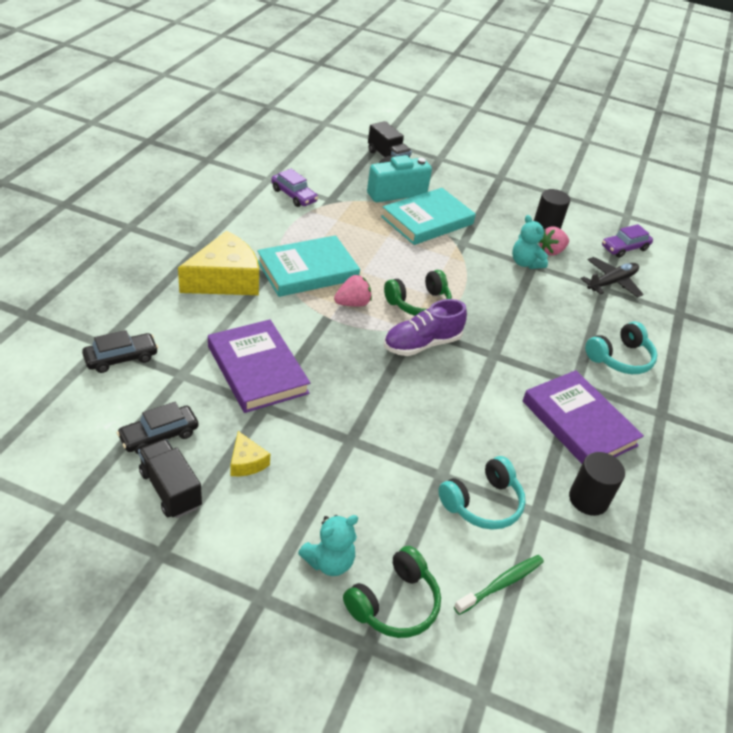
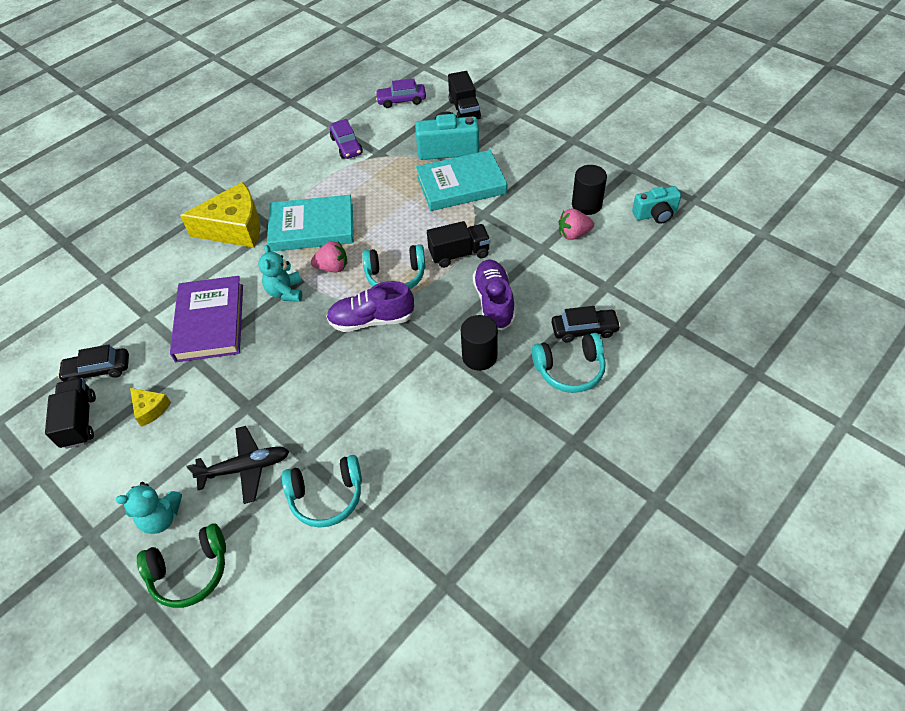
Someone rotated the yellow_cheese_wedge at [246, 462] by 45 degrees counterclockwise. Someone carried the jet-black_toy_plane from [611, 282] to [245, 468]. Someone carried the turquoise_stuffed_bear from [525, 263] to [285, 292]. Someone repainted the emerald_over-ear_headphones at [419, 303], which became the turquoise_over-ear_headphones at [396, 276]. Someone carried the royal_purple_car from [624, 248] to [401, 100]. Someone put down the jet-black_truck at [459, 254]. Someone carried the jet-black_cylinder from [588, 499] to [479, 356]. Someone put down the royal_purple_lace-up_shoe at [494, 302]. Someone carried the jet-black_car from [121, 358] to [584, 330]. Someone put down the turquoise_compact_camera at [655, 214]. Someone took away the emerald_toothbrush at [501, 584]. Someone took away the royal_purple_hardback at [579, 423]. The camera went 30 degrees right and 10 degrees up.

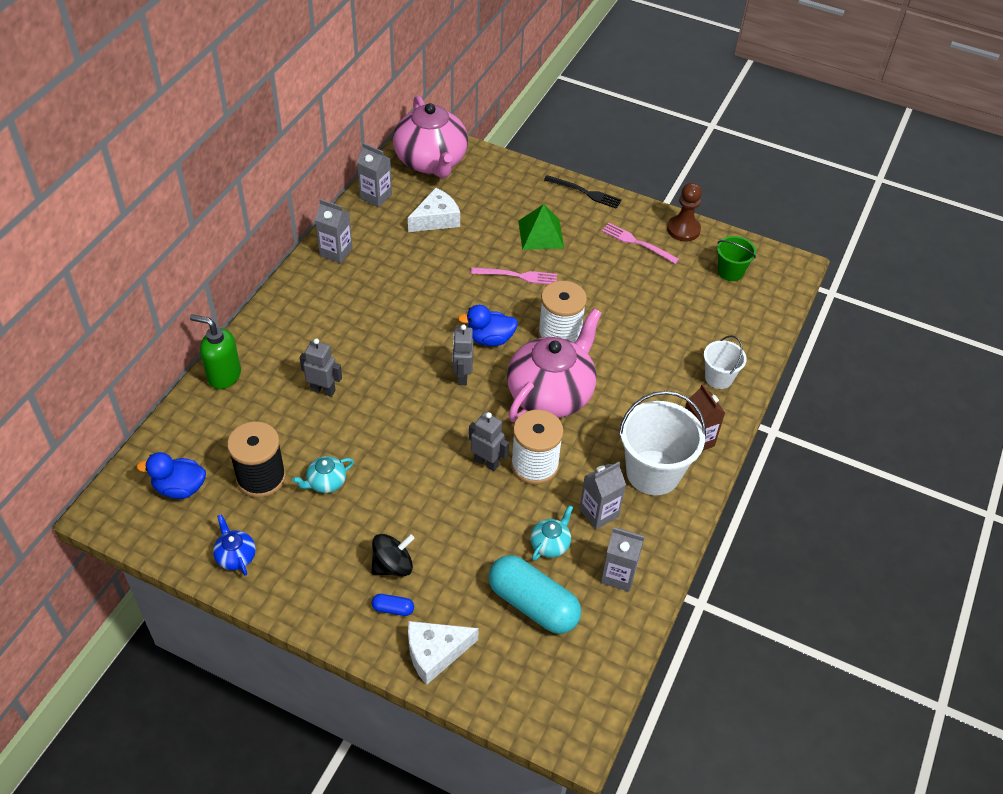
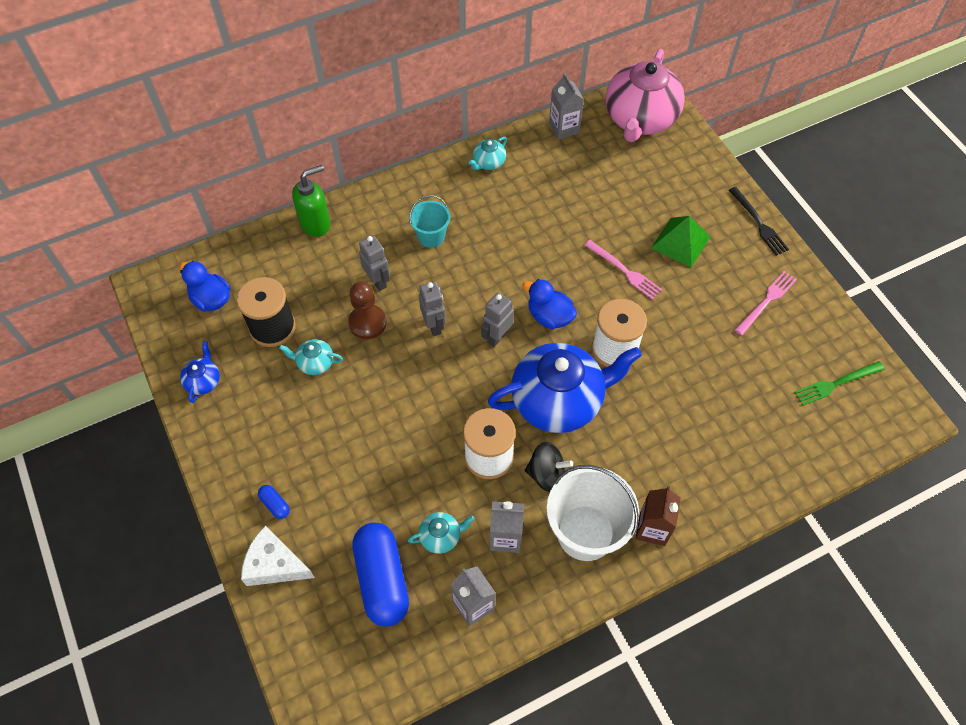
Someone rotated the emerald_soap_pump at [224, 375] by 90 degrees clockwise. Someone carried the dark_brown_game_pawn from [683, 229] to [367, 323]. Someone repainted the turquoise_pill_shape at [533, 604], which became the royal_blue_pill_shape at [382, 579]. Someone put down the turquoise_sand_bucket at [431, 236]. Someone carried the ash-grey_robot_figure from [486, 462] to [434, 325]. Someone swapped the ash-grey_carton at [336, 252] for the turquoise_teapot at [488, 162]. Someone repainted the rosy_teapot at [551, 394], which became the royal_blue_teapot at [558, 400]. Someone carried the jet-black_whirligig from [393, 565] to [546, 474]. Someone rotated the rosy_fork at [637, 243] by 60 degrees clockwise. Someone swapped the emerald_sand_bucket at [730, 272] for the emerald_fork at [836, 383]. Someone took away the snow-white_cheese_wedge at [436, 219]. Someone took away the snow-white_sand_bucket at [718, 378]. The camera went 40 degrees right and 10 degrees up.

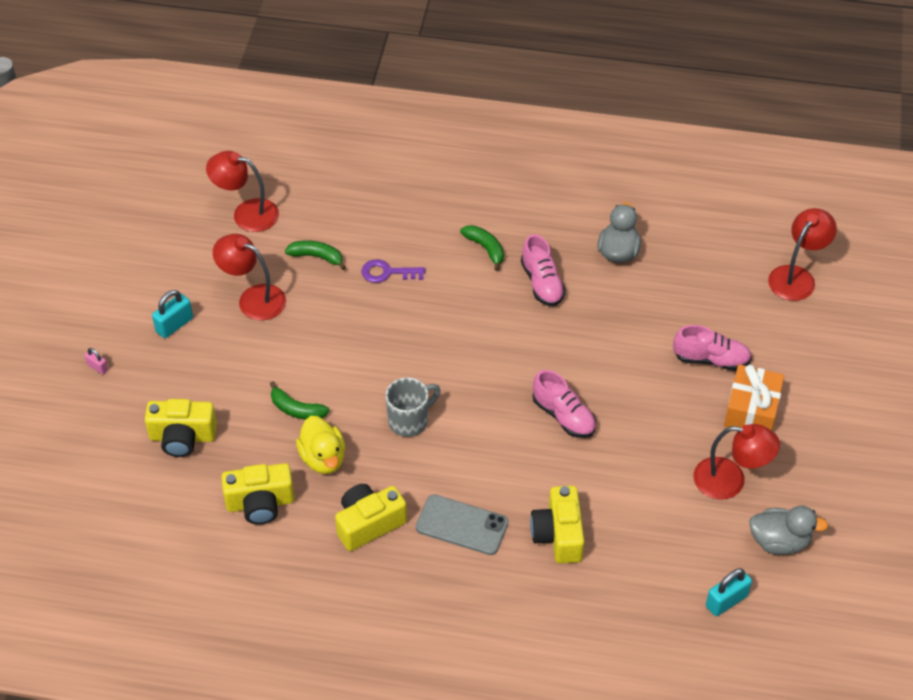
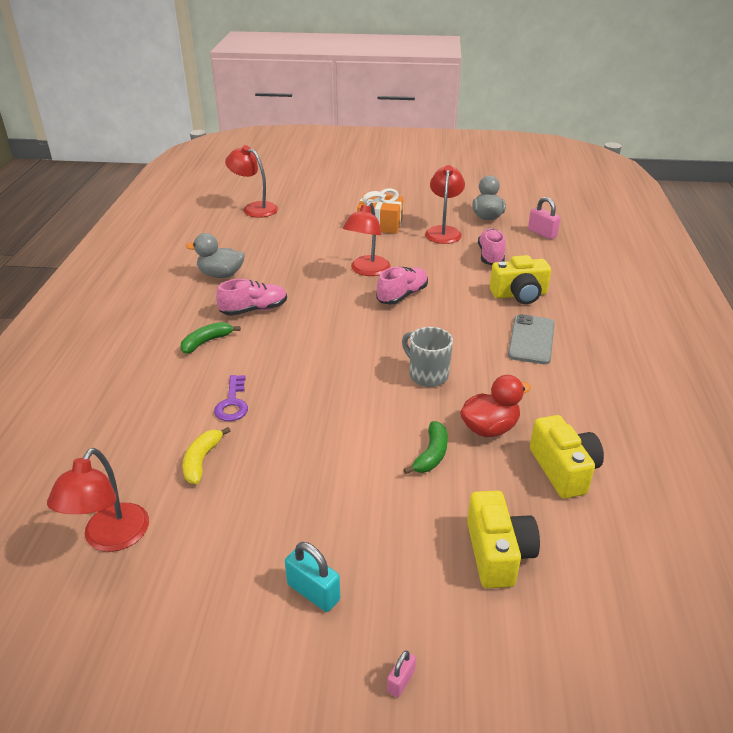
Someone repainted the emerald_banana at [317, 257], which became the yellow_banana at [201, 461]. Someone carried the red_desk_lamp from [253, 298] to [367, 270]. Someone repainted the yellow_toy_duck at [323, 458], which became the red_toy_duck at [489, 428]. Someone carried the rosy_lace-up_shoe from [711, 359] to [490, 256]. Someone repainted the turquoise_small_lock at [726, 601], which became the rosy_small_lock at [542, 233]. Someone took away the yellow_compact_camera at [368, 524]. The camera went 95 degrees left and 15 degrees down.

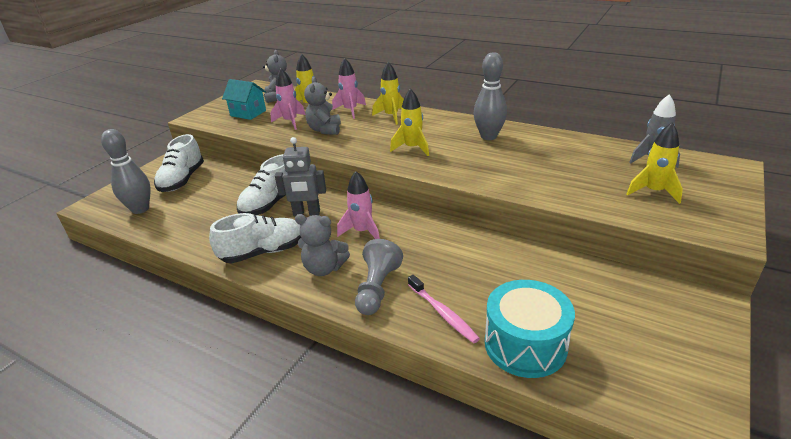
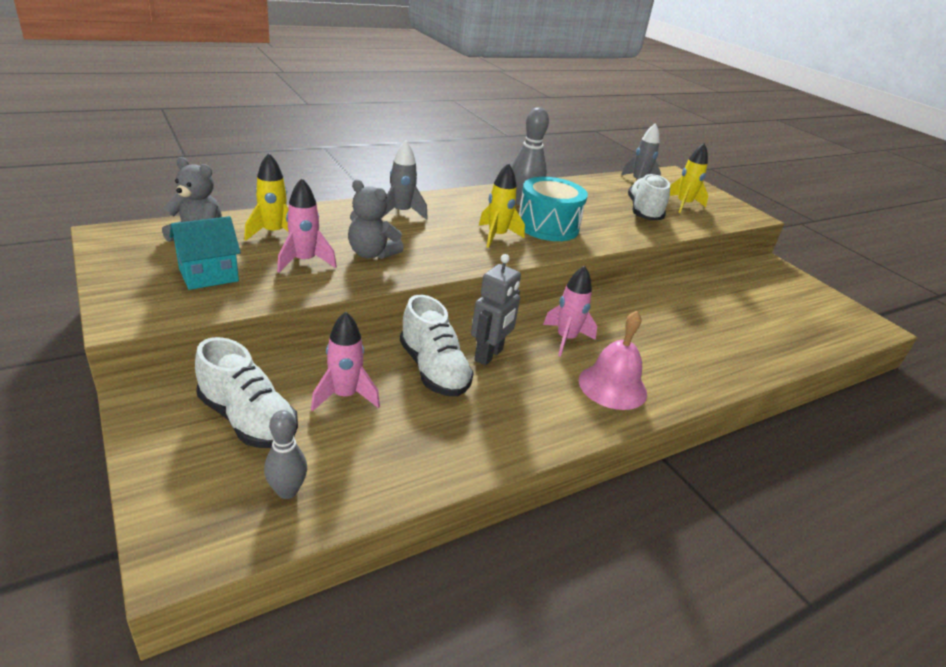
Someone scaled the ash-grey_skittle at [140, 209] by 0.63. Someone carried the rosy_toy_rocket from [350, 111] to [345, 396]. Someone repainted the yellow_toy_rocket at [391, 116], which became the ash-grey_toy_rocket at [401, 213]. Someone carried the turquoise_toy_drum from [525, 345] to [547, 226]. Someone swapped the ash-grey_stuffed_bear at [324, 268] for the rosy_bell at [612, 386]. Someone carried the snow-white_lace-up_shoe from [263, 252] to [644, 212]. Someone took away the ash-grey_game_pawn at [377, 288]. Someone took away the rosy_toothbrush at [443, 313]. The camera went 65 degrees left and 0 degrees up.

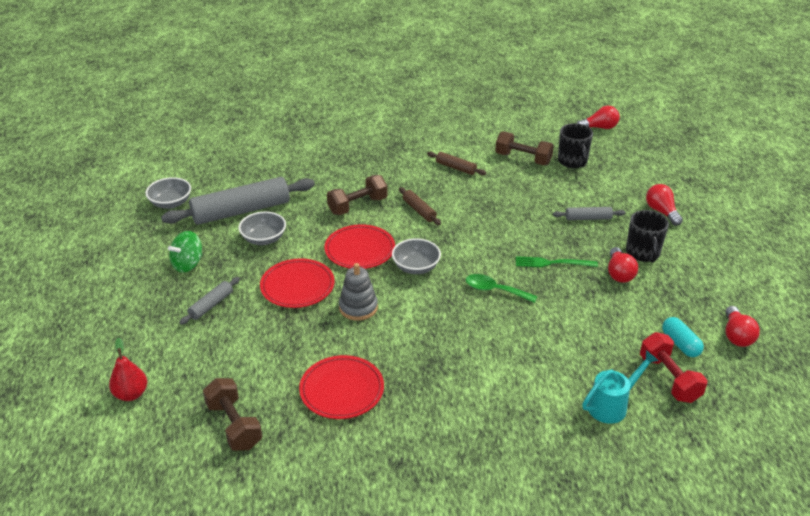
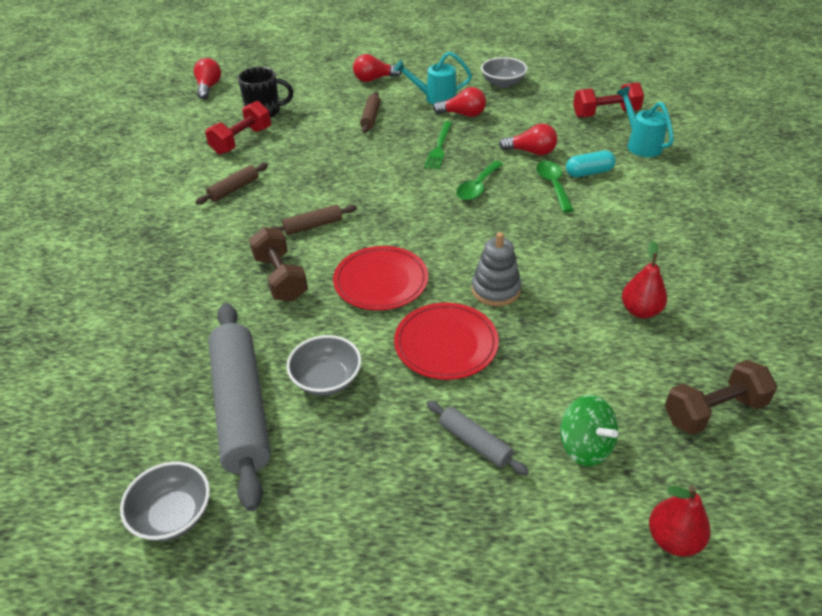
Someone repainted the dark_brown_dumbbell at [523, 159], which became the red_dumbbell at [242, 141]. Someone repainted the ash-grey_rolling_pin at [588, 218], which became the dark_brown_rolling_pin at [371, 117]. Someone swapped the jet-black_coffee_mug at [643, 253] for the turquoise_watering_can at [435, 98]. Someone carried the ash-grey_deep_dish from [416, 267] to [503, 83]. Someone carried the red_bulb from [736, 336] to [531, 152]. Someone put down the emerald_tablespoon at [553, 185]. Someone carried the emerald_whirligig from [188, 264] to [585, 446]. Someone carried the turquoise_pill_shape from [680, 344] to [589, 172]. Someone swapped the red_plate at [342, 390] for the red_pear_fruit at [640, 311]. The camera went 80 degrees left and 5 degrees up.

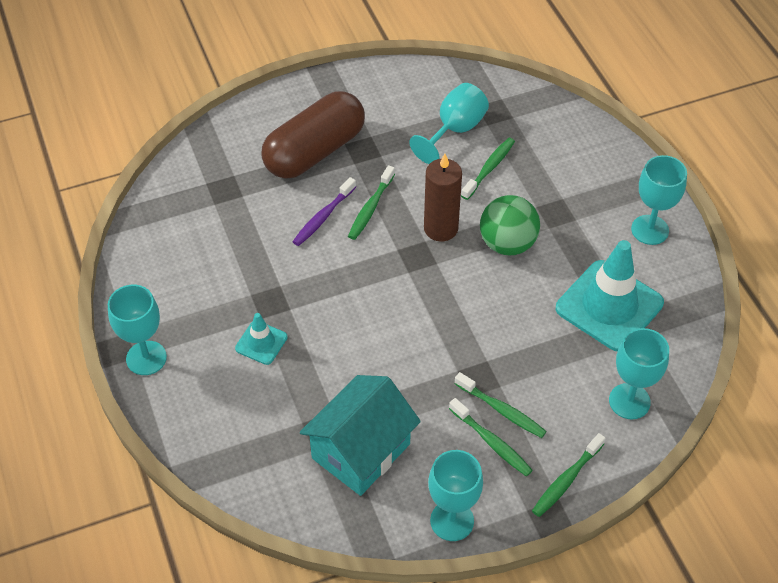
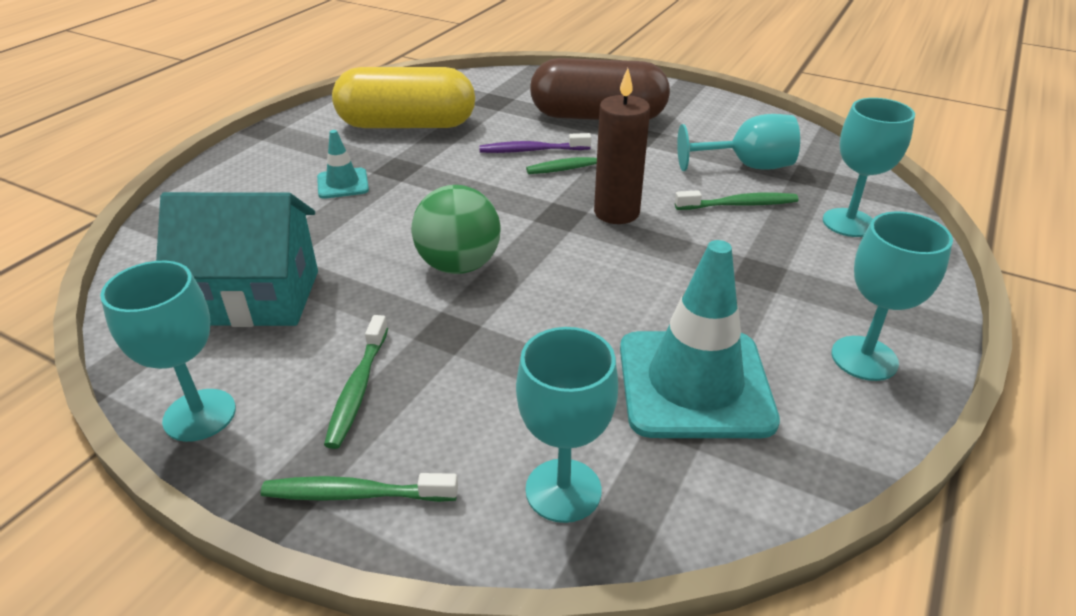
Someone put down the yellow_pill_shape at [407, 125]. Someone carried the emerald_ball from [507, 243] to [459, 265]. Someone carried the turquoise_wine_glass from [146, 358] to [848, 223]. Someone took away the emerald_toothbrush at [502, 410]. The camera went 50 degrees right and 15 degrees down.

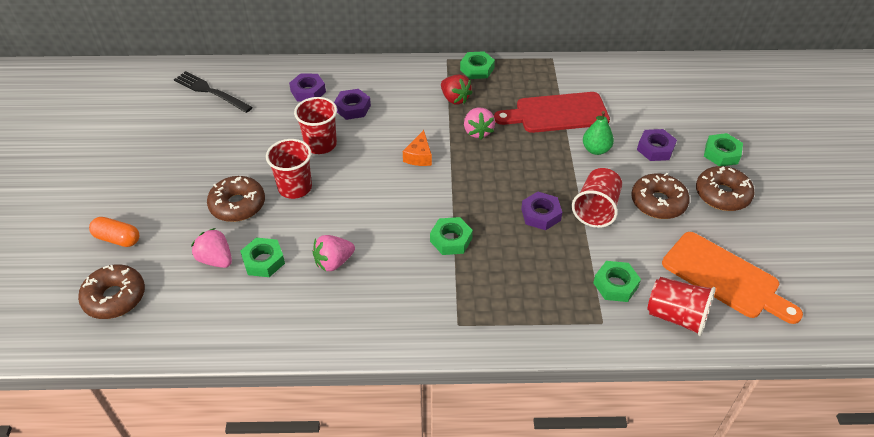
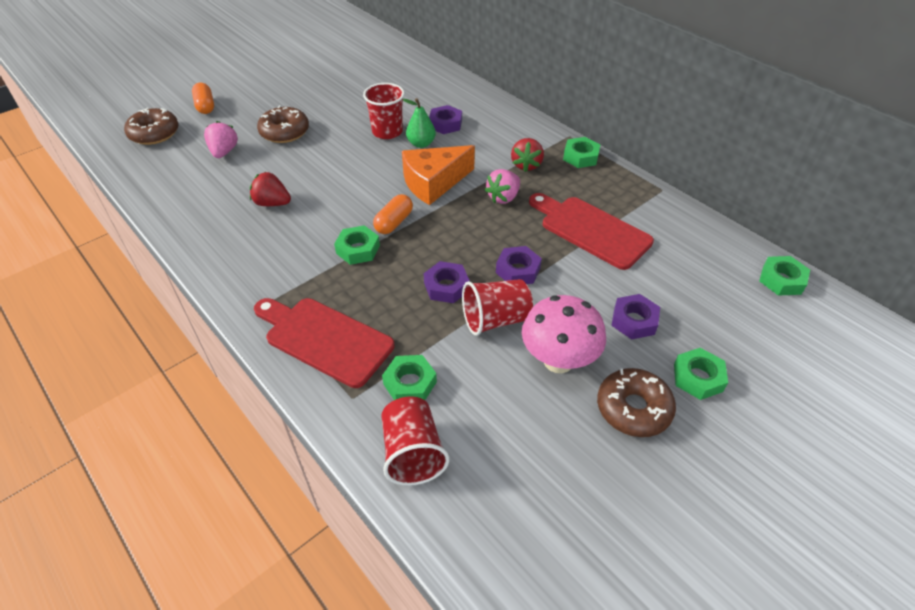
Someone repainted the rosy_berry at [333, 262], which became the red_berry at [272, 203]. Someone put down the red_chopping_board at [325, 339]. Someone put down the orange-coloured_pill_shape at [394, 222]. Someone carried the emerald_pear_fruit from [596, 150] to [421, 144]. Someone scaled the orange-coloured_cheese_wedge at [419, 156] by 1.88. Someone carried the royal_purple_nut from [308, 91] to [518, 270]. Someone swapped the dark_brown_donut at [658, 202] for the rosy_toadstool at [558, 361]. Someone carried the emerald_nut from [263, 261] to [781, 280]. Someone took away the jet-black_fork at [211, 91]. Someone took away the red_tumbler at [295, 187]. Someone took away the orange-coloured_chopping_board at [724, 277]. The camera went 50 degrees right and 0 degrees up.

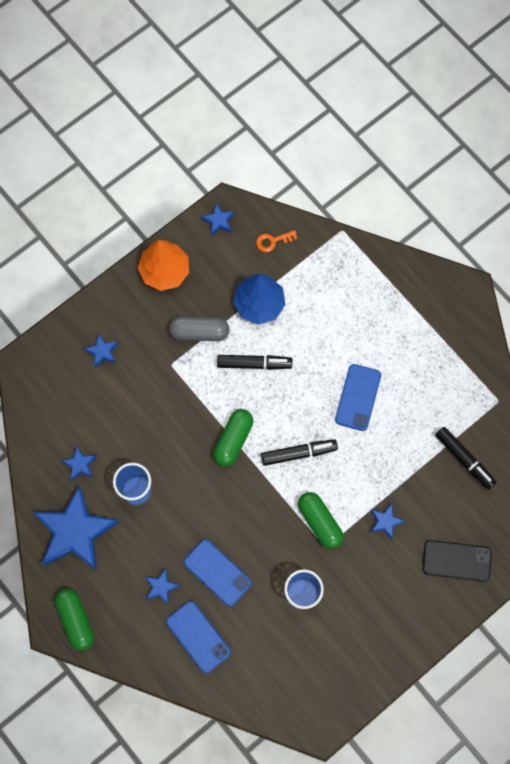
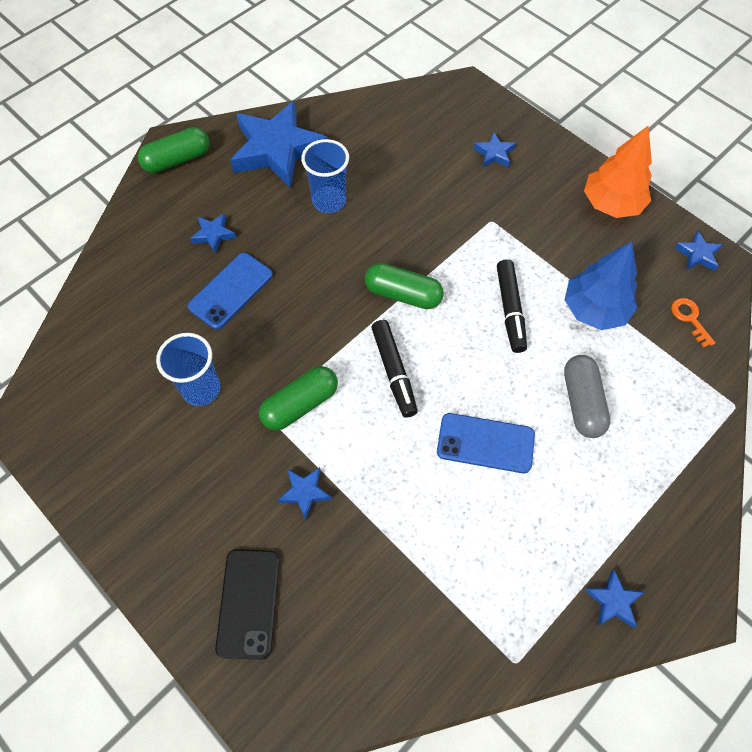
Someone carried the ash-grey_pill_shape from [199, 332] to [582, 402]. Someone carried the royal_blue_star_shape from [80, 464] to [613, 601]. Someone took away the royal_blue_smartphone at [198, 637]. Someone took away the jet-black_marker_pen at [464, 459]. The camera went 85 degrees right and 10 degrees down.

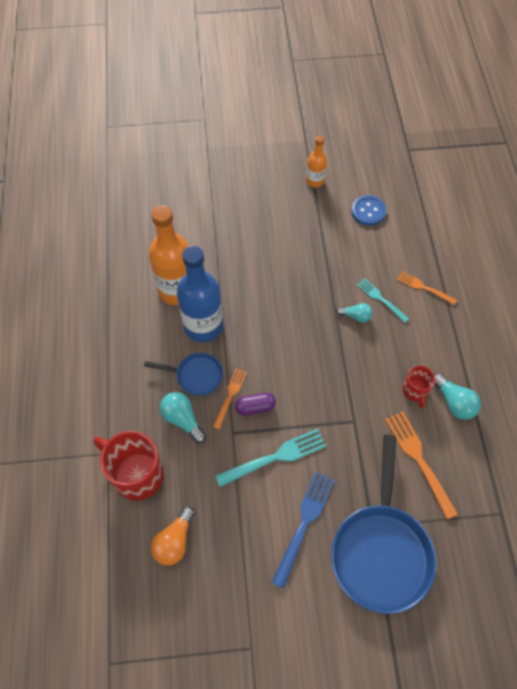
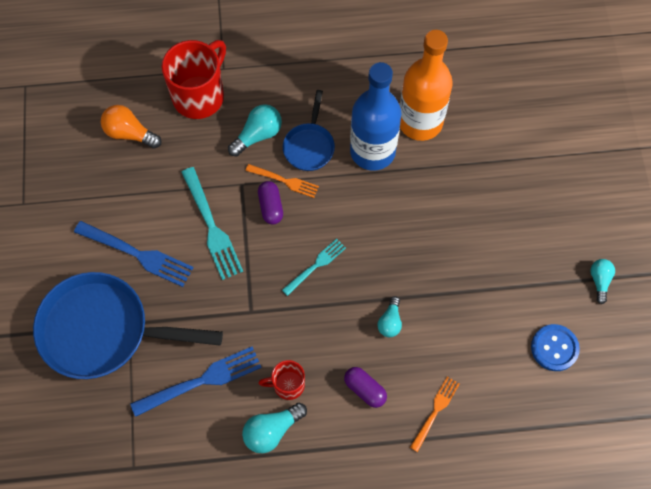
Someone repainted the orange-coloured_fork at [419, 460], which became the royal_blue_fork at [201, 381]. Someone carried the turquoise_fork from [381, 299] to [316, 265]. Someone put down the royal_purple_pill_shape at [365, 389]. Someone swapped the orange-coloured_bottle at [315, 181] for the turquoise_bulb at [599, 281]. The camera went 90 degrees right and 5 degrees up.

